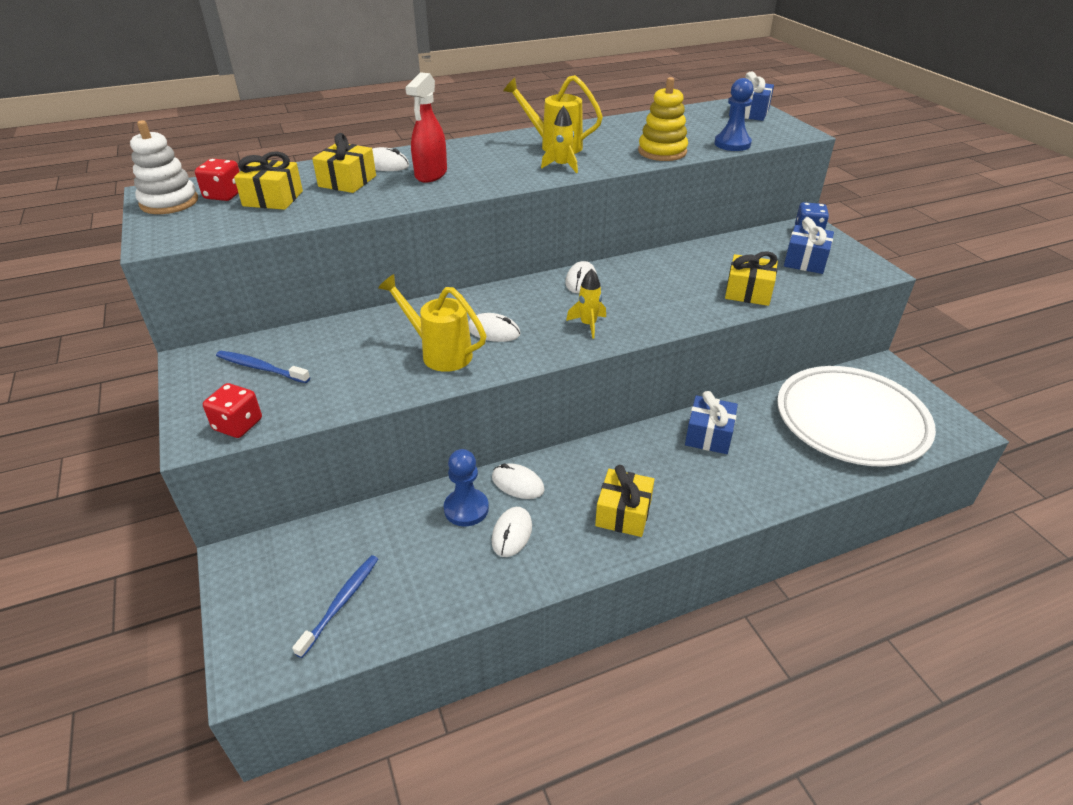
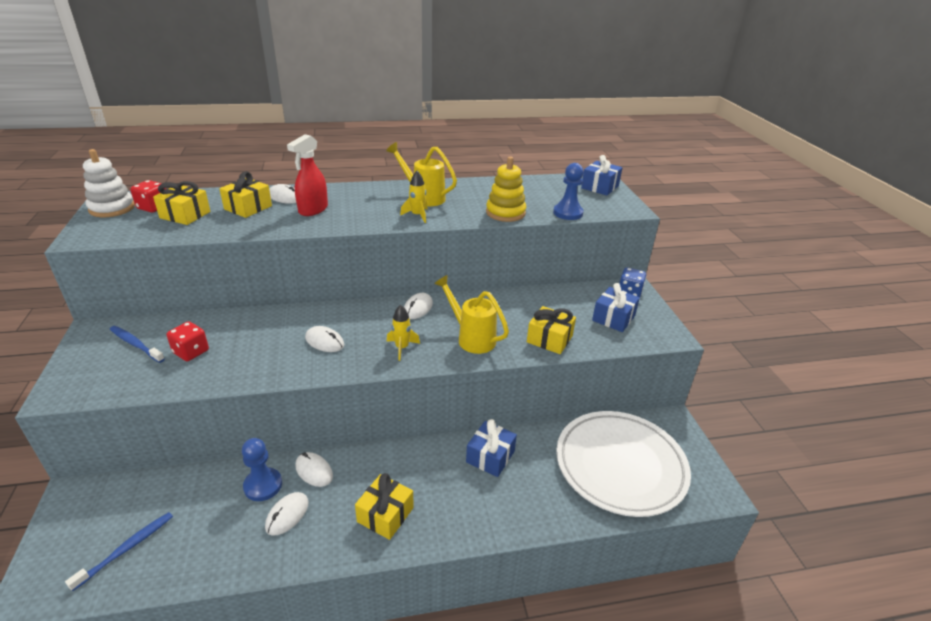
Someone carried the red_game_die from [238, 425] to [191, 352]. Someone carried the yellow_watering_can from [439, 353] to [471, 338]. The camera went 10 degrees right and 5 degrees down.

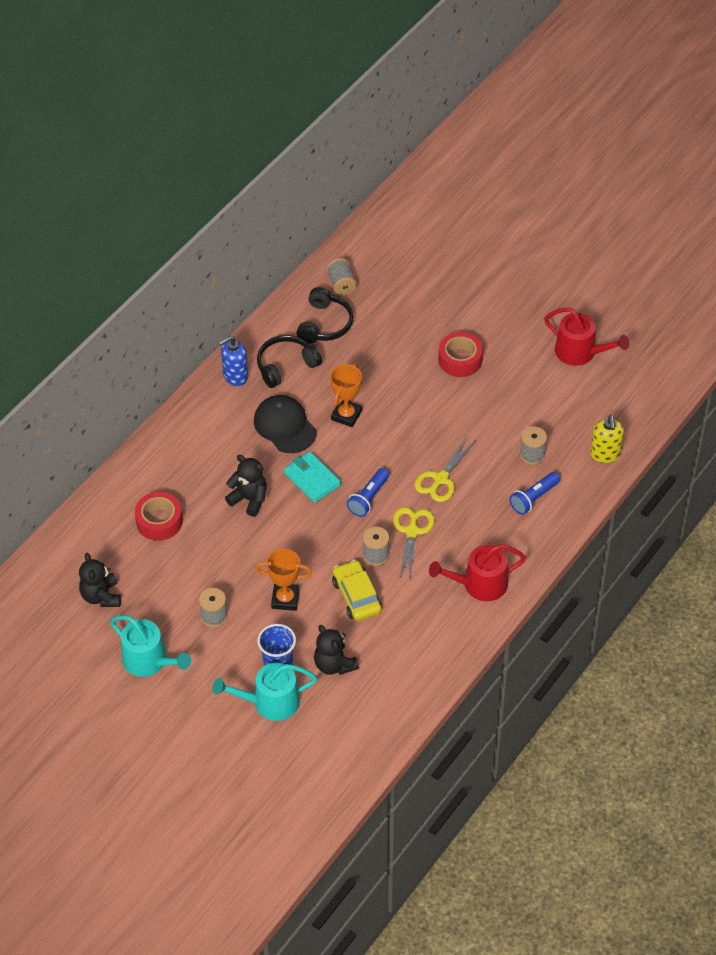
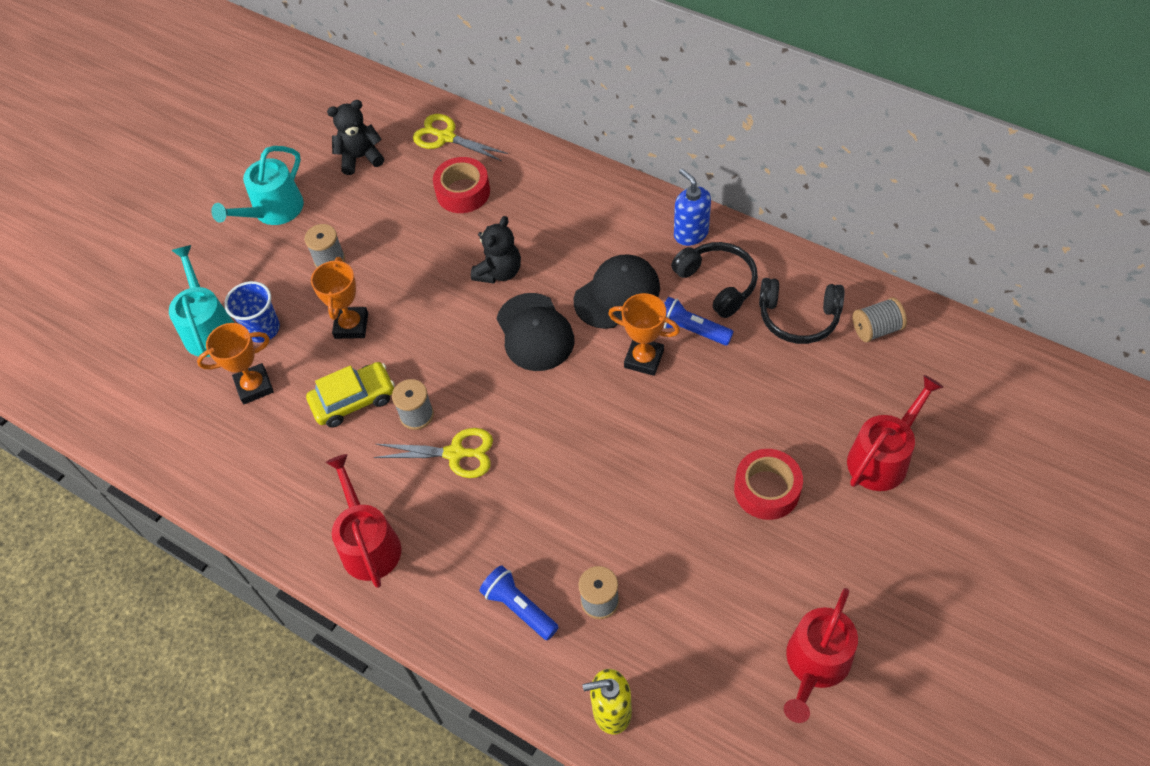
Someone swapped the jet-black_stuffed_bear at [334, 664] for the orange-coloured_trophy at [254, 386]. Someone carried the yellow_shears from [441, 479] to [446, 137]. Someone swapped the turquoise_billfold at [312, 479] for the jet-black_baseball_cap at [535, 332]. Someone carried the royal_blue_pocket_torch from [368, 498] to [692, 330]. Someone put down the red_watering_can at [882, 457]. The camera went 90 degrees right and 5 degrees up.

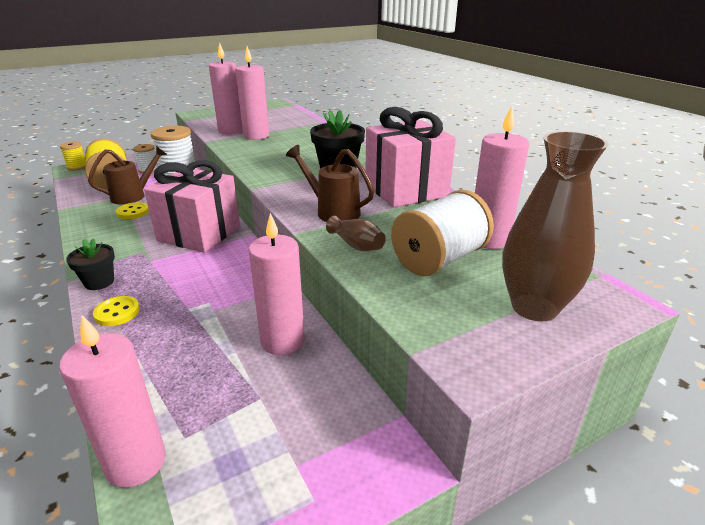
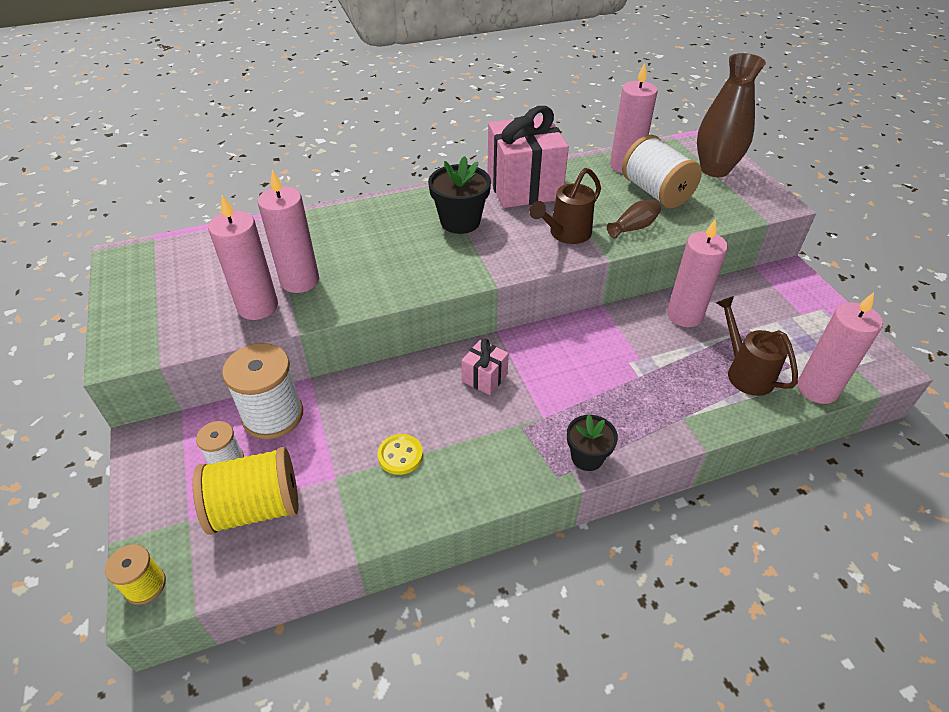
Someone scaled the rosy_gift at [199, 233] by 0.46. Someone carried the dark_brown_watering_can from [133, 196] to [745, 372]. Someone took away the yellow_button at [117, 312]. The camera went 80 degrees left and 15 degrees up.

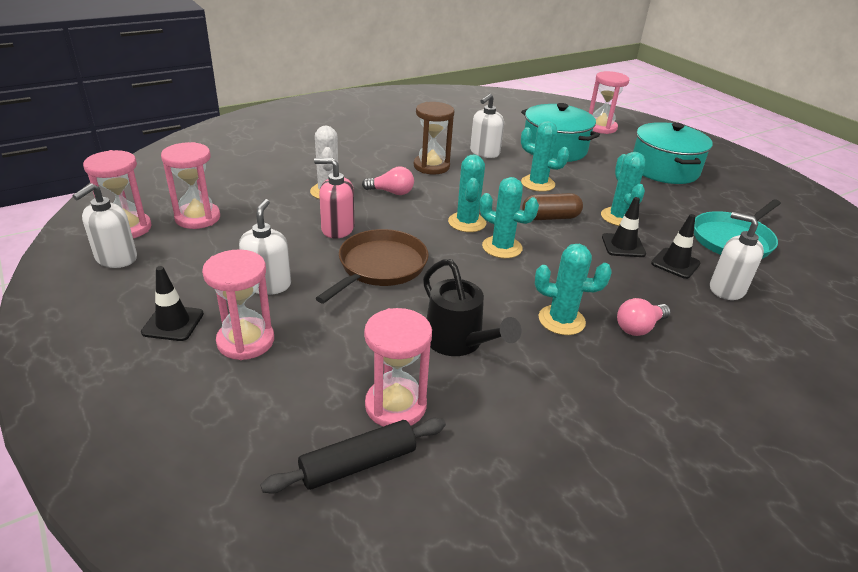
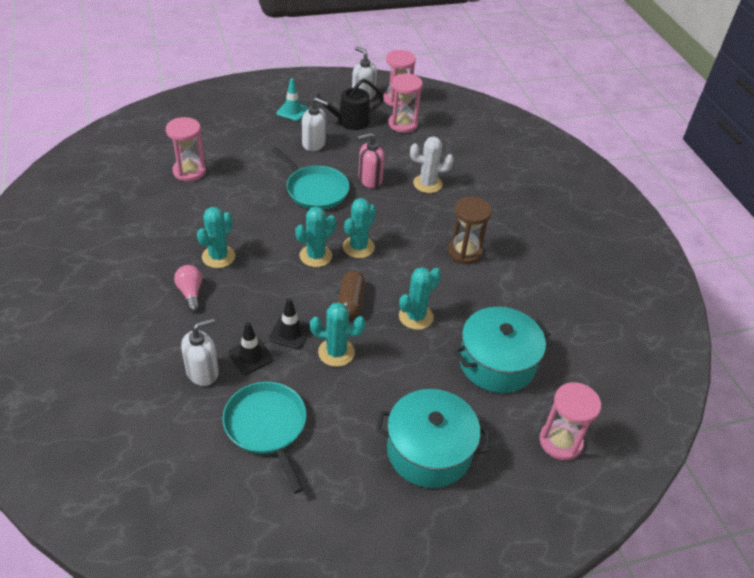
Someone repainted the dark_brown_frying_pan at [380, 267], which became the turquoise_frying_pan at [315, 190]. Someone repainted the jet-black_traffic_cone at [173, 323], which became the turquoise_traffic_cone at [292, 111]. Someone carried the jet-black_watering_can from [459, 342] to [348, 121]. Someone rotated the turquoise_cactus at [467, 222] by 75 degrees counterclockwise. Someone rotated the rosy_soap_pump at [337, 229] by 135 degrees counterclockwise. Someone took away the rosy_sandglass at [246, 341]. Someone took away the jet-black_rolling_pin at [358, 463]. Someone took away the rosy_bulb at [391, 192]. Someone took away the snow-white_soap_pump at [484, 153]. The camera went 105 degrees right and 10 degrees up.

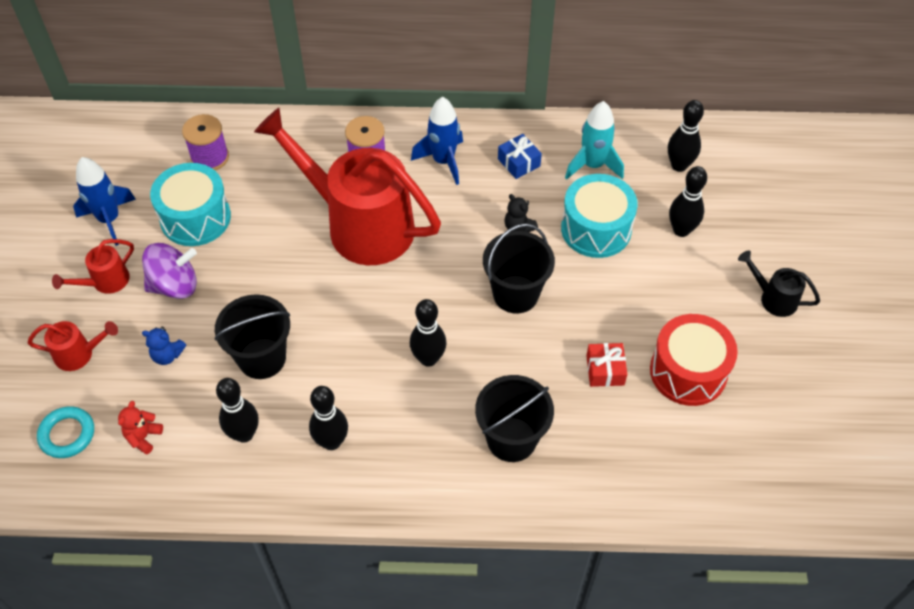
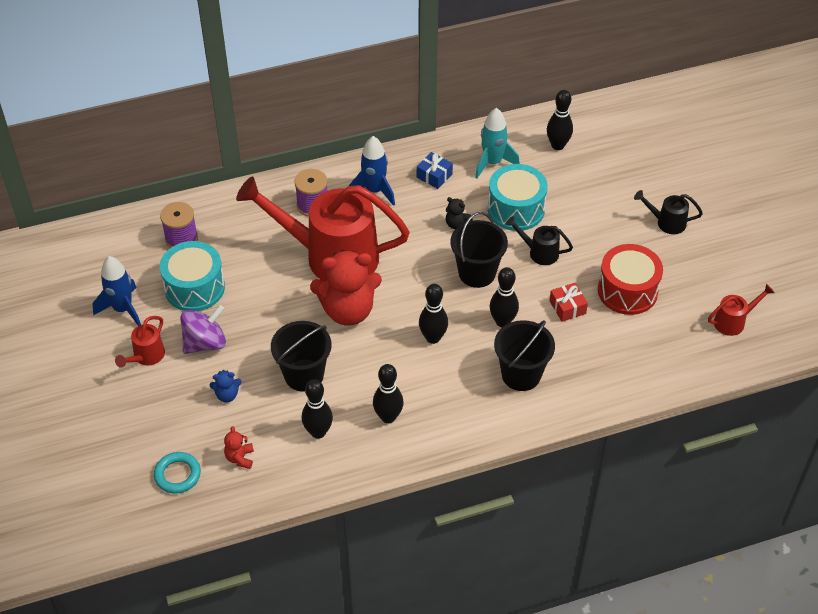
Someone put down the red_stuffed_bear at [348, 311]. Someone carried the jet-black_skittle from [681, 230] to [502, 321]. Someone put down the jet-black_watering_can at [539, 252]. Someone carried the red_watering_can from [79, 354] to [733, 321]. The camera went 20 degrees left and 5 degrees down.

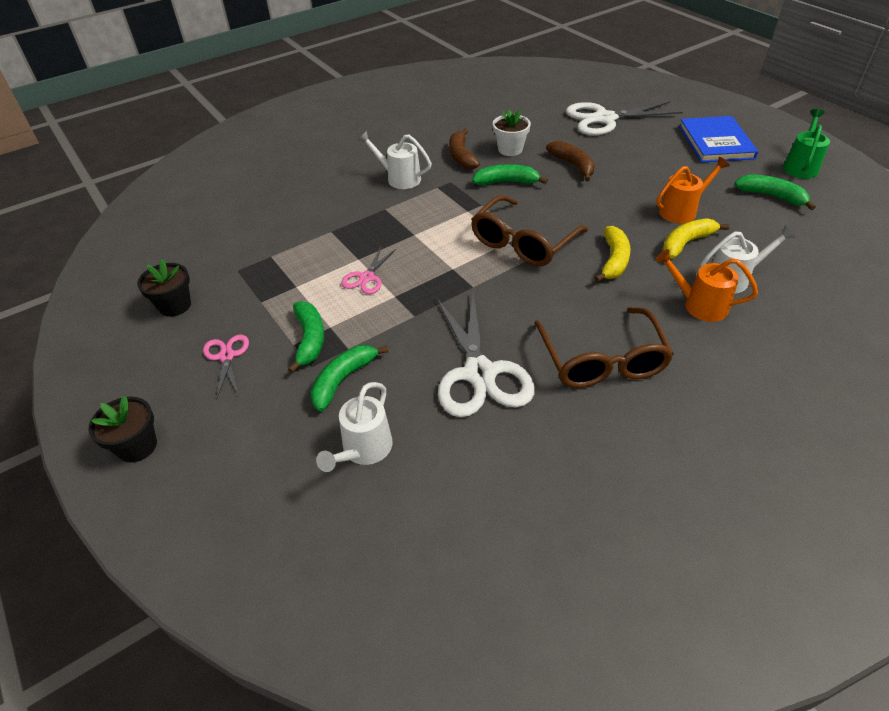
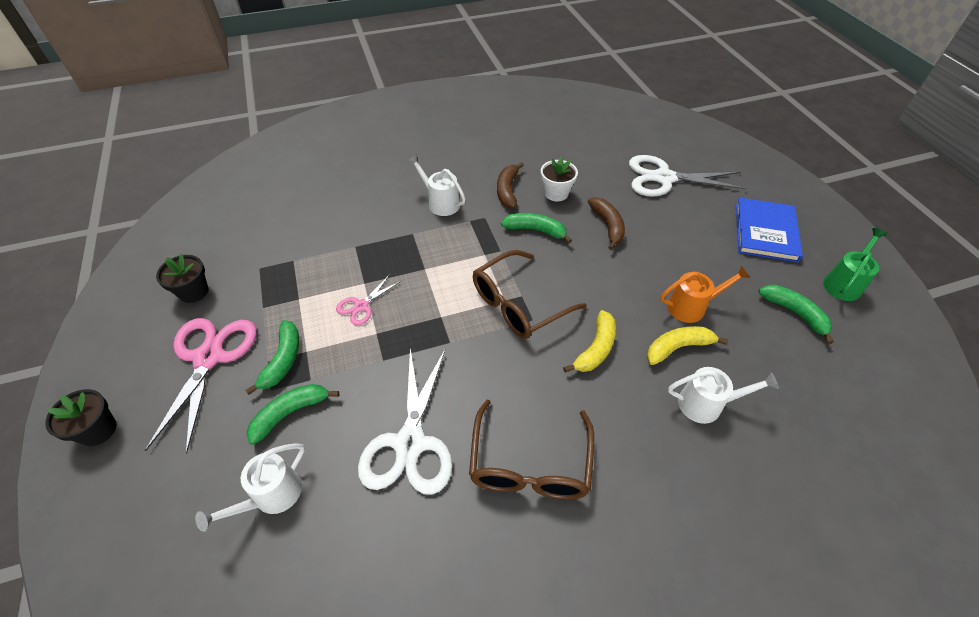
Someone scaled the rosy_shears at [227, 356] by 1.98. Someone took away the orange-coloured_watering_can at [699, 305]. The camera went 15 degrees right and 5 degrees up.

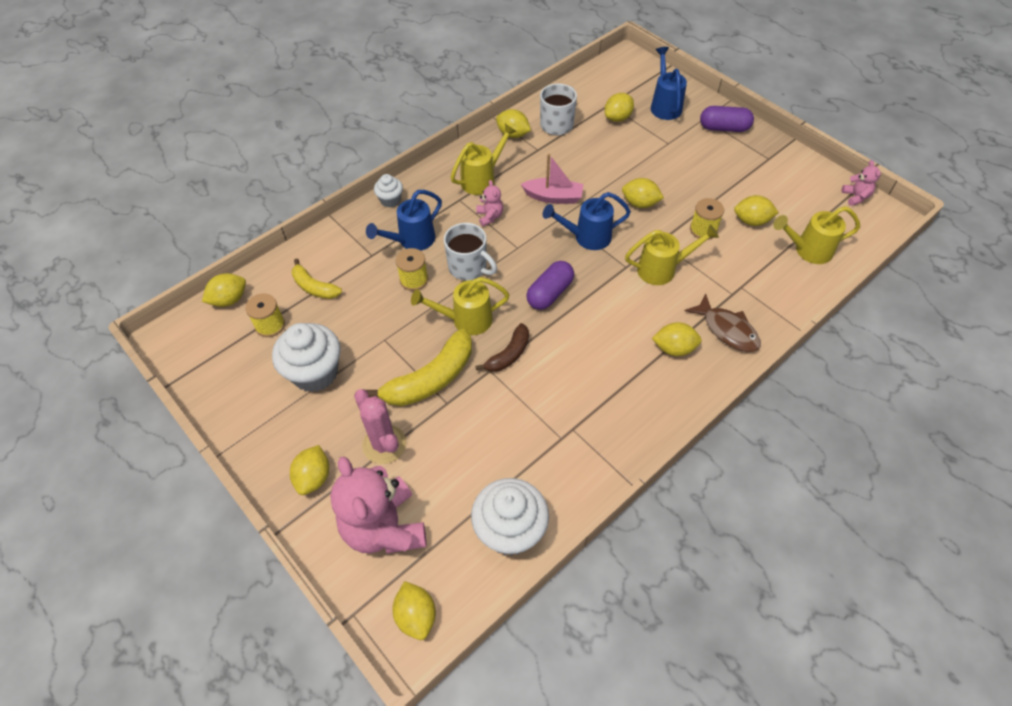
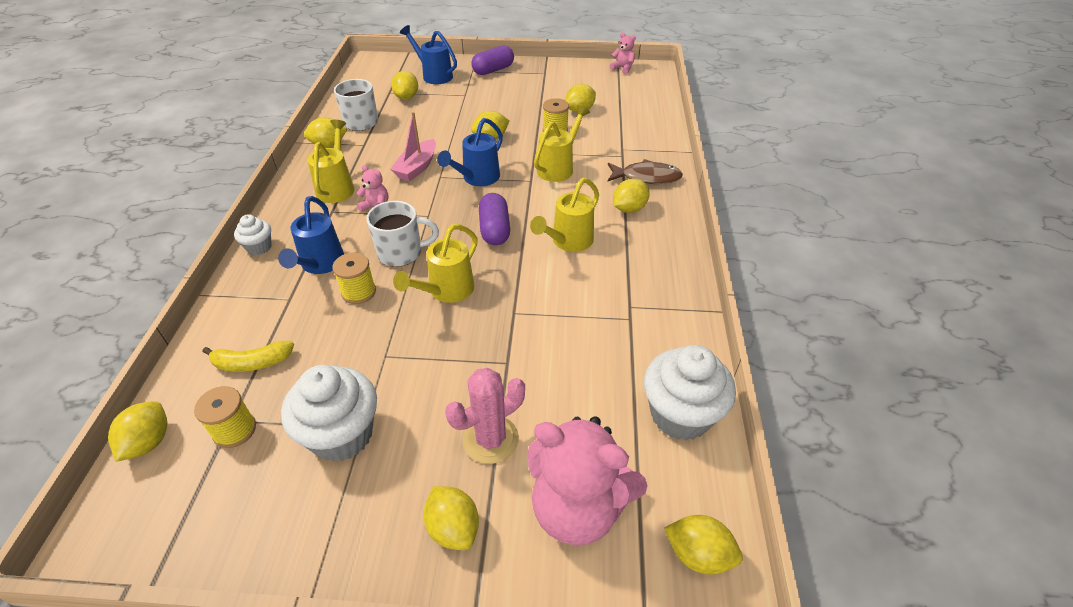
Someone rotated the rosy_sailboat at [553, 197] by 150 degrees clockwise. Someone rotated the rosy_cactus at [384, 444] by 45 degrees counterclockwise. Someone carried the yellow_watering_can from [808, 250] to [568, 241]. Someone took away the yellow_banana at [430, 379]. Someone took away the dark_brown_banana at [508, 354]. The camera went 45 degrees left and 10 degrees down.

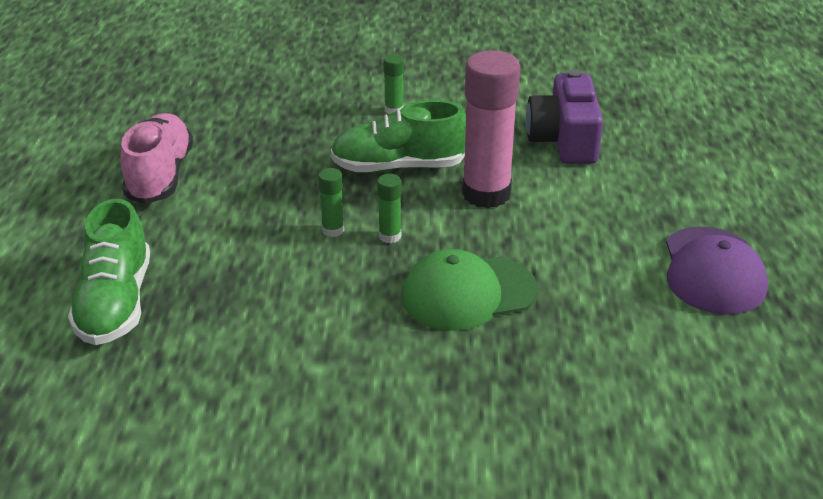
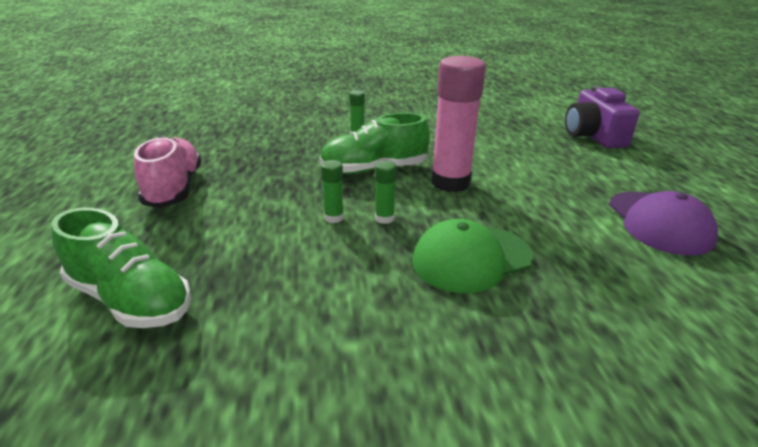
Someone rotated the emerald_lace-up_shoe at [115, 303] by 45 degrees counterclockwise. Someone carried the royal_purple_compact_camera from [564, 140] to [593, 136]. The camera went 10 degrees left and 5 degrees down.

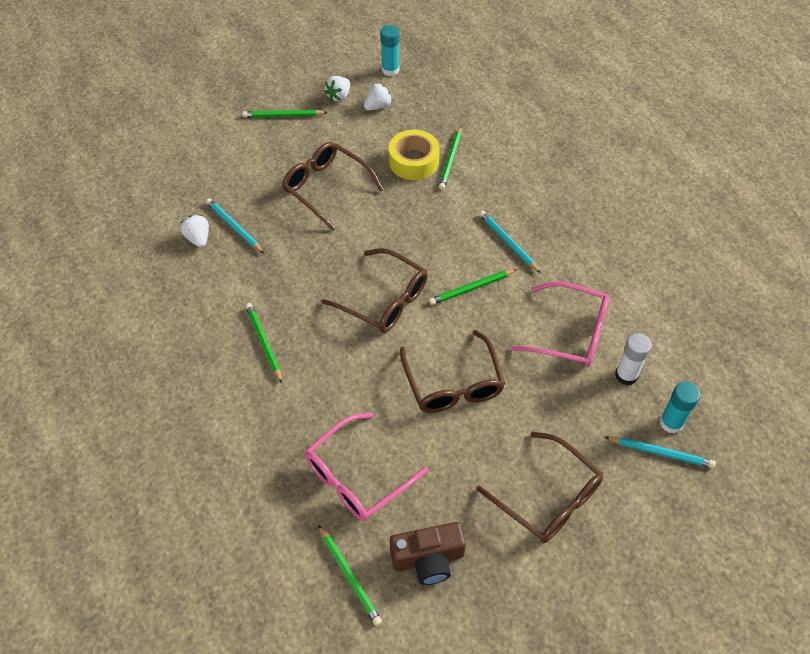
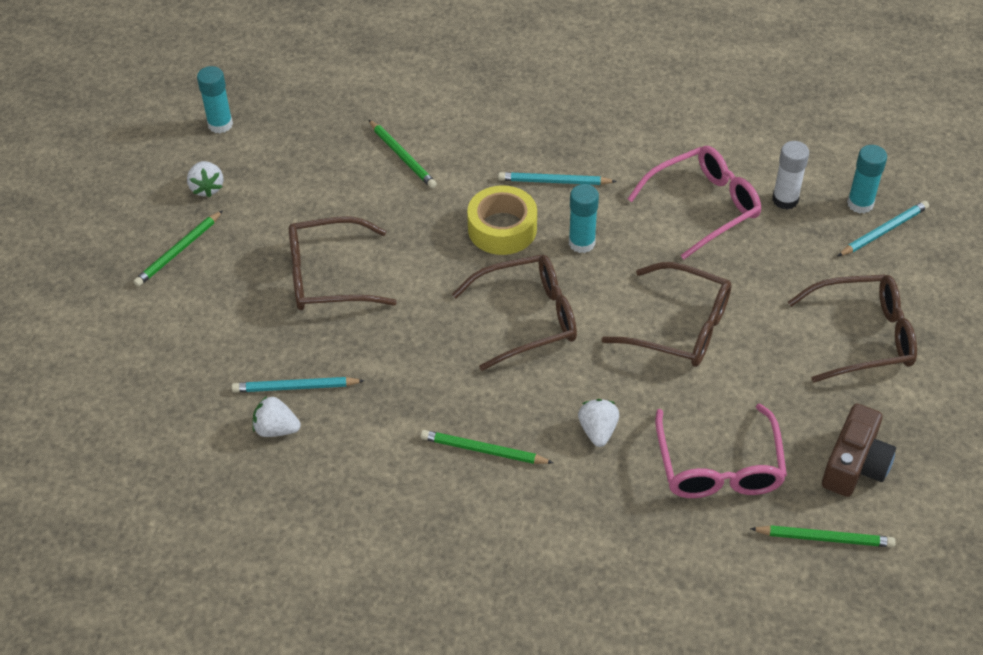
Someone carried the yellow_roll_of_tape from [413, 161] to [502, 228]. Someone swapped the emerald_wooden_pencil at [471, 288] for the turquoise_stick_of_glue at [581, 243]. Someone carried the snow-white_berry from [378, 106] to [598, 431]. The camera went 50 degrees left and 5 degrees down.

